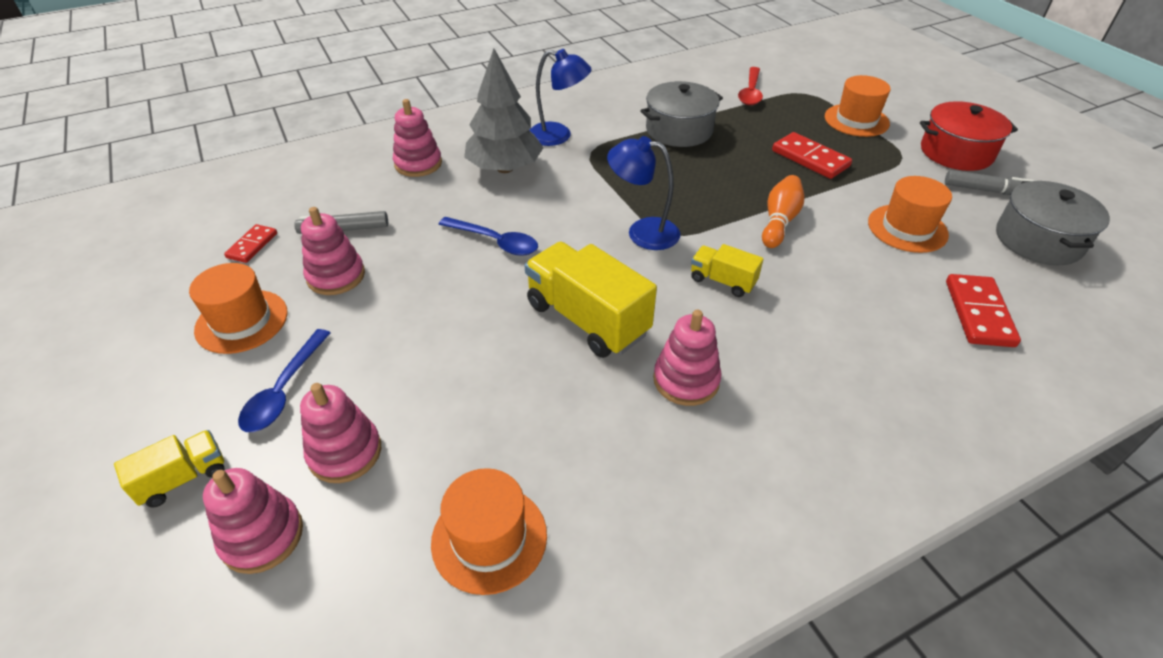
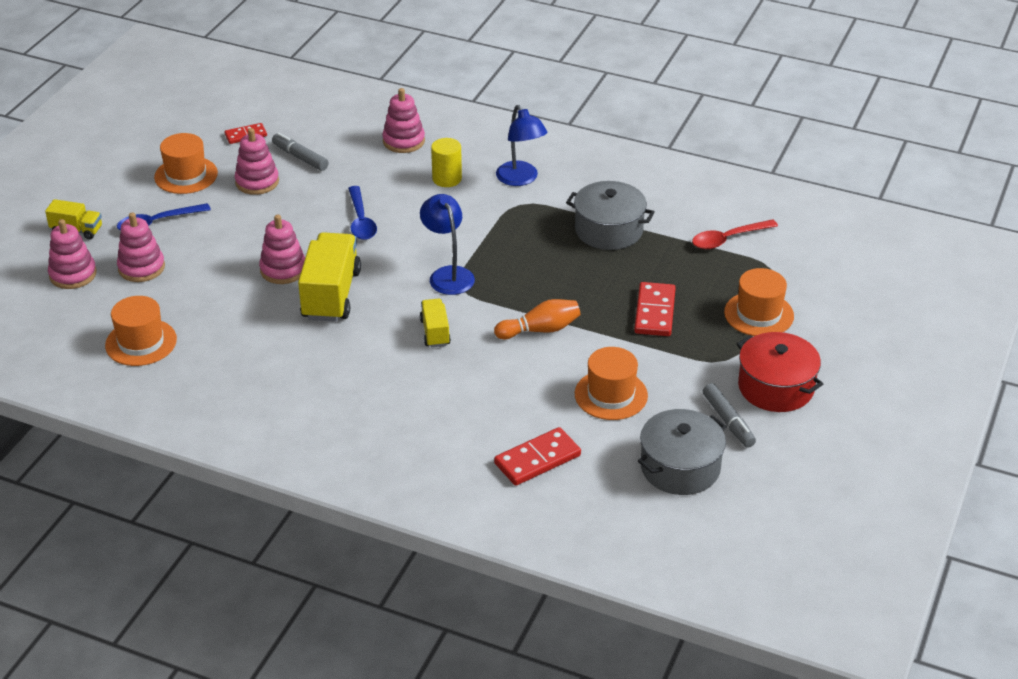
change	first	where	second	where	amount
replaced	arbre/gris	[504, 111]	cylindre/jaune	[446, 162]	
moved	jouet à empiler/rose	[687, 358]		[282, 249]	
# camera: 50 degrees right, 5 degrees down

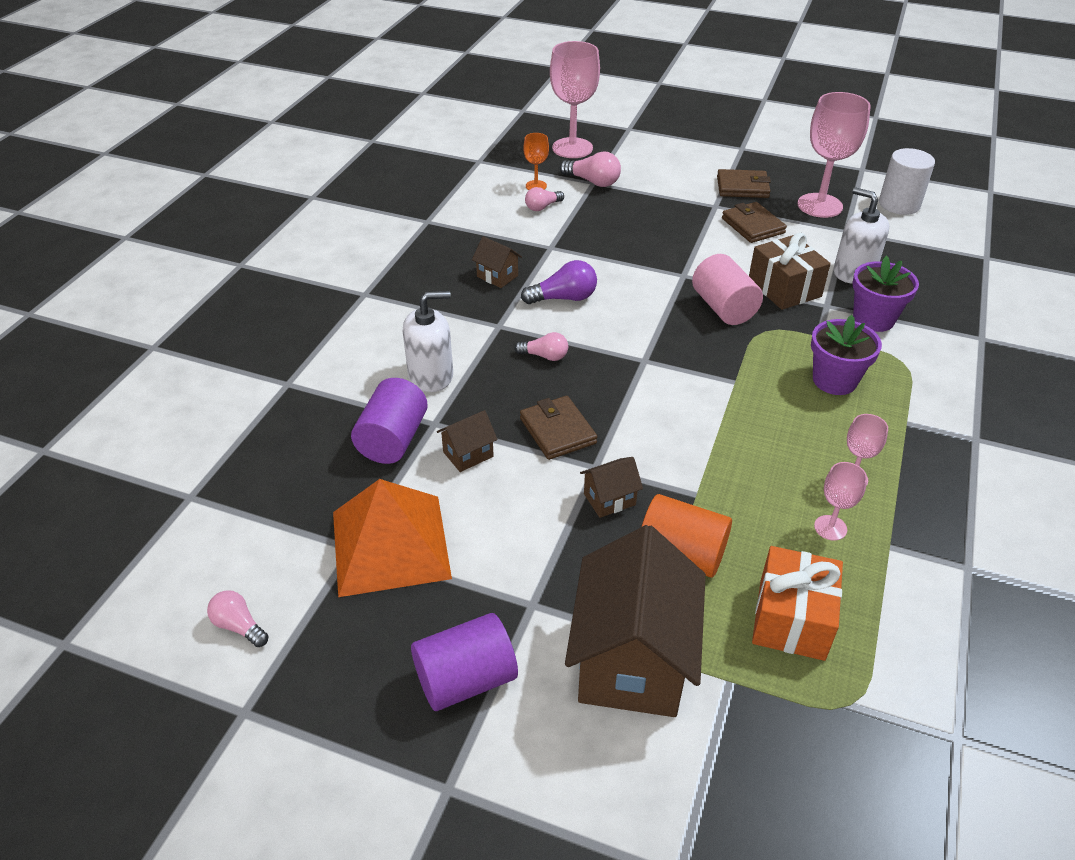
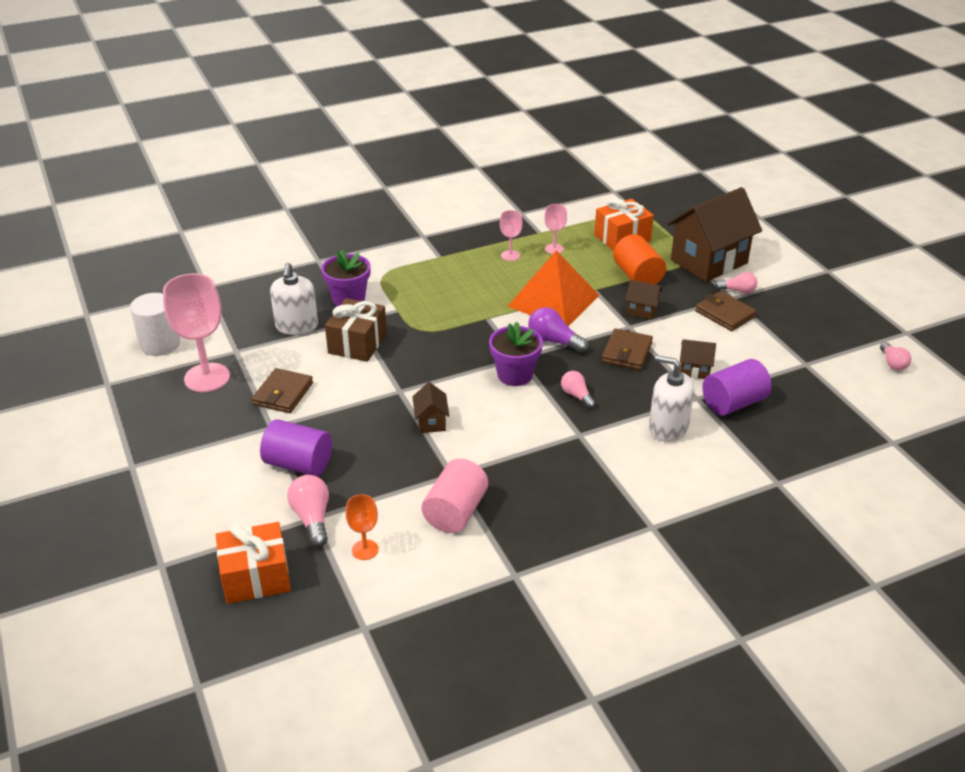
change	first	where	second	where	amount
replaced	verre à pied/rose	[575, 99]	cadeau/orange	[253, 563]	
moved	portefeuille/marron	[744, 183]		[726, 311]	
moved	ampoule/rose	[544, 199]		[736, 283]	
moved	maison/marron	[497, 262]		[431, 407]	
moved	cylindre/rose	[727, 289]		[454, 495]	
moved	ampoule/violet	[559, 282]		[558, 330]	
moved	pot de fleurs/violet	[846, 355]		[516, 353]	
moved	pyramide/orange	[392, 538]		[553, 288]	
moved	cylindre/violet	[464, 662]		[296, 447]	
# camera: 135 degrees left, 5 degrees down

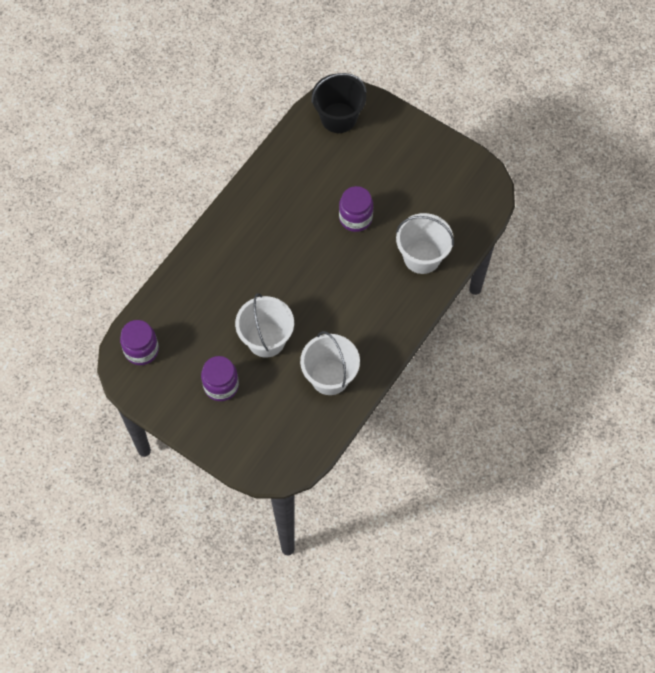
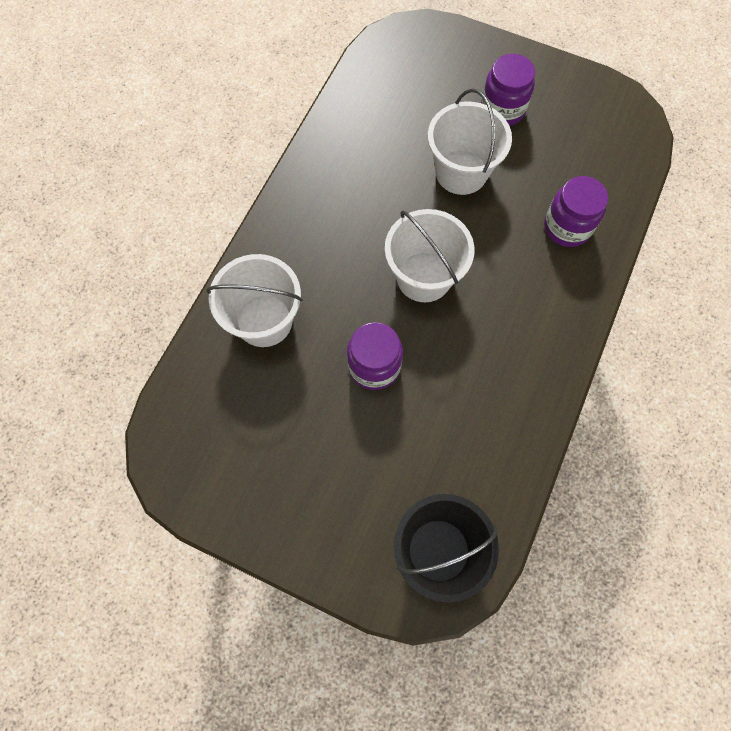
change	first	where	second	where	amount
moved	bocal/violet	[139, 342]		[576, 211]	
moved	seau/blanc	[330, 363]		[430, 255]	
# camera: 170 degrees right, 5 degrees up

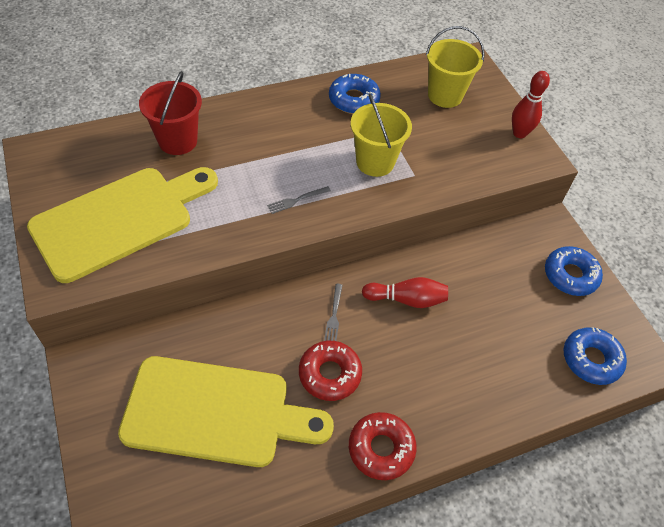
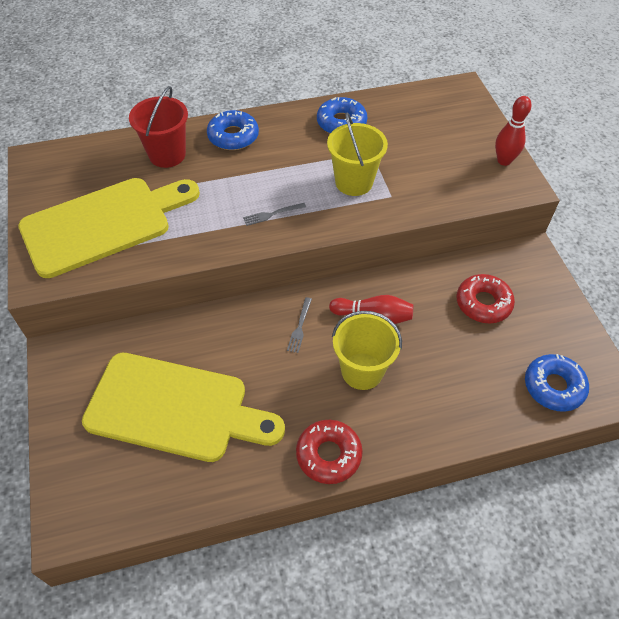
change	first	where	second	where	amount
moved	seau/jaune	[455, 67]		[367, 350]	
moved	beignet/bleu	[574, 271]		[233, 130]	
moved	beignet/rouge	[330, 371]		[486, 298]	
# camera: 10 degrees right, 0 degrees up

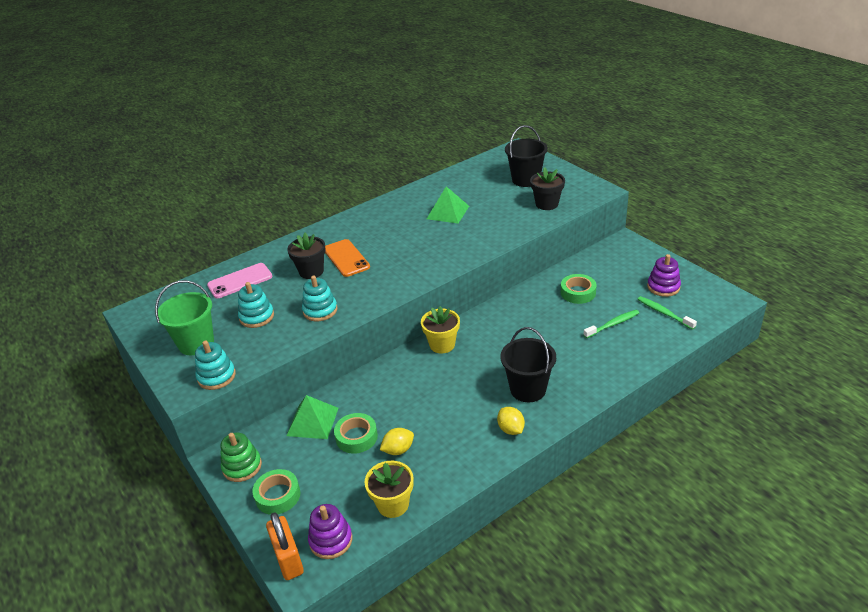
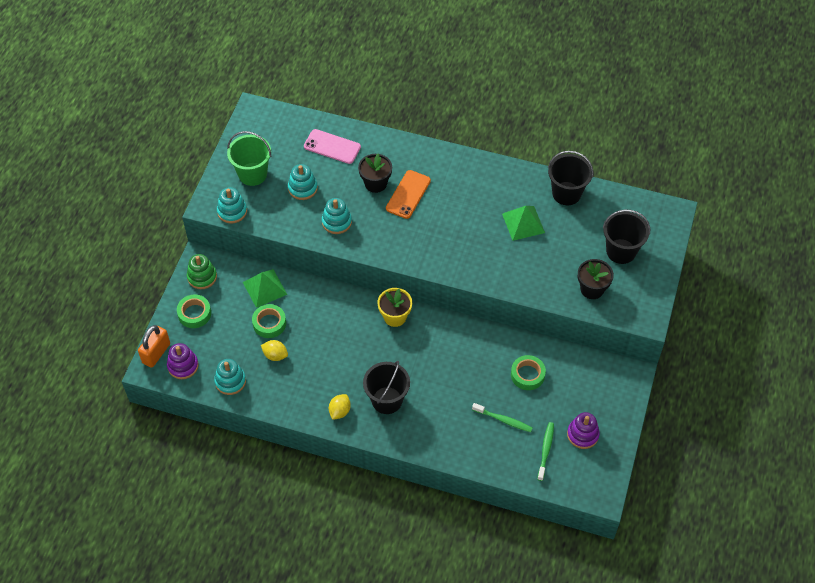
change	first	where	second	where	amount
replaced	pot de fleurs/jaune	[389, 489]	jouet à empiler/turquoise	[230, 377]	
added			seau/noir	[571, 178]	
# camera: 50 degrees right, 20 degrees up

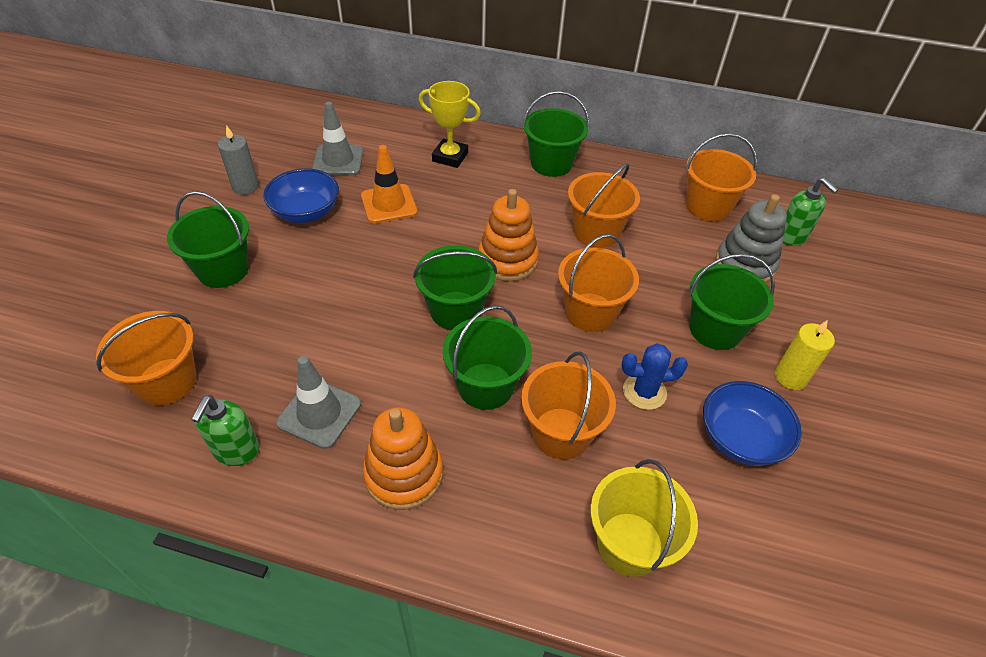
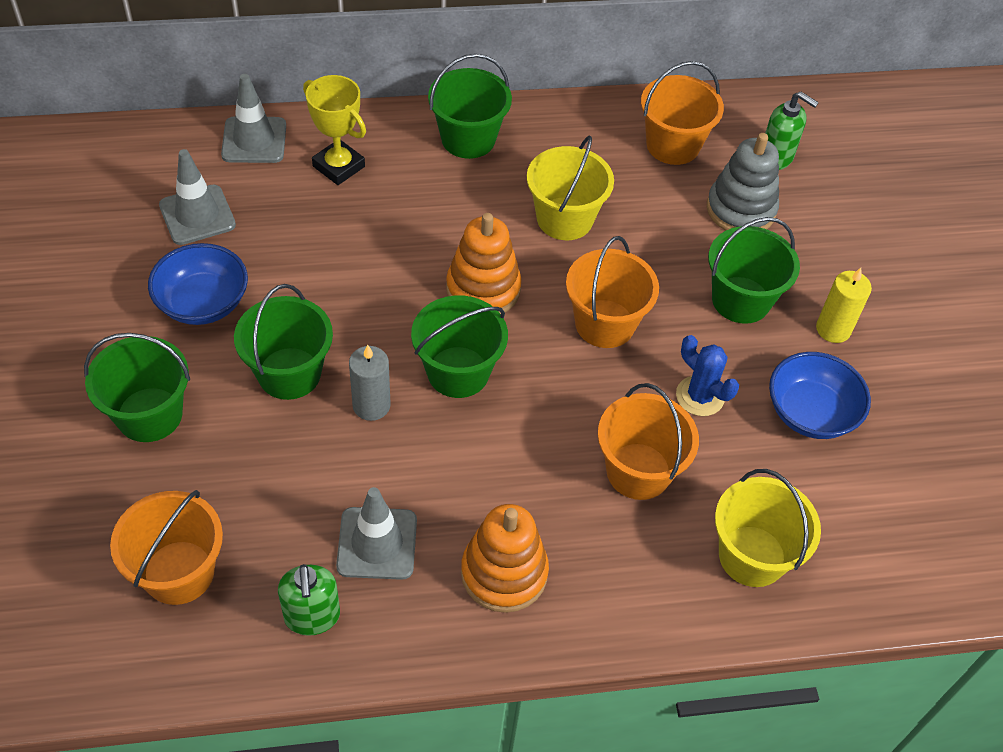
change	first	where	second	where	amount
turned	trophée/jaune	[450, 124]		[334, 130]	45 degrees clockwise
moved	bougie/gris	[238, 160]		[370, 383]	
removed	cône de chantier/orange	[389, 184]			
recoloured	seau/orange	[604, 206]	seau/jaune	[570, 187]	
moved	seau/vert	[487, 357]		[283, 342]	
turned	cactus/bleu	[654, 376]		[707, 375]	75 degrees clockwise
added			cône de chantier/gris	[253, 118]	
# camera: 25 degrees left, 5 degrees up

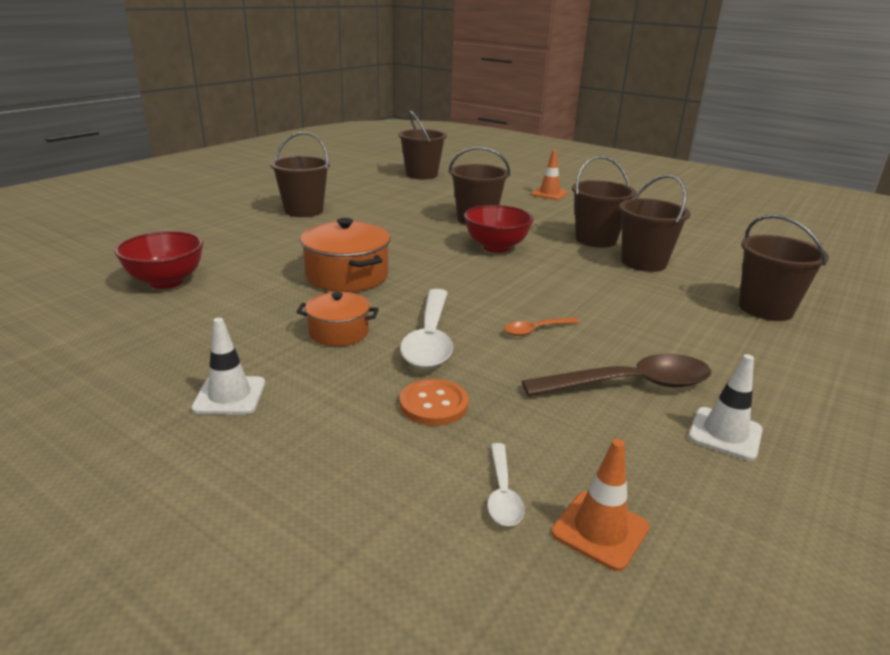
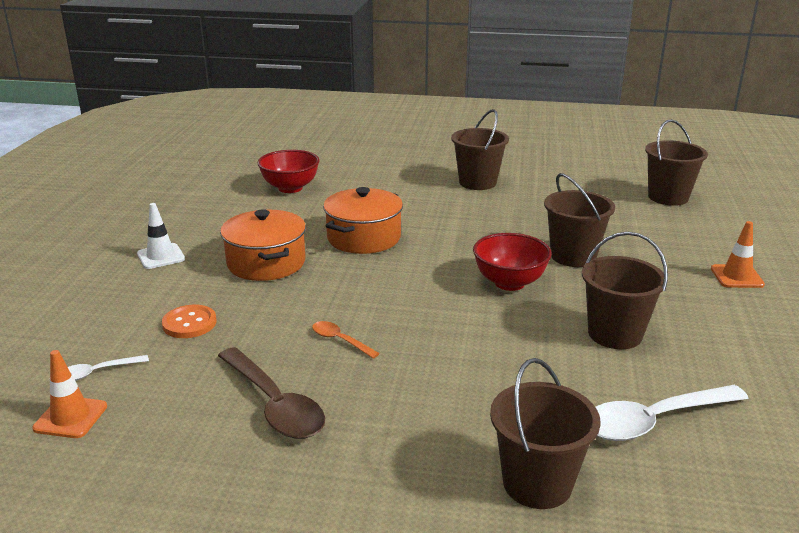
change	first	where	second	where	amount
removed	seau/marron	[655, 223]			
moved	cuillère/blanc	[426, 328]		[672, 413]	
resized	marmite/orange	[338, 319]		[263, 245]	x1.63
removed	cône de chantier/blanc	[725, 407]			
# camera: 65 degrees right, 0 degrees up

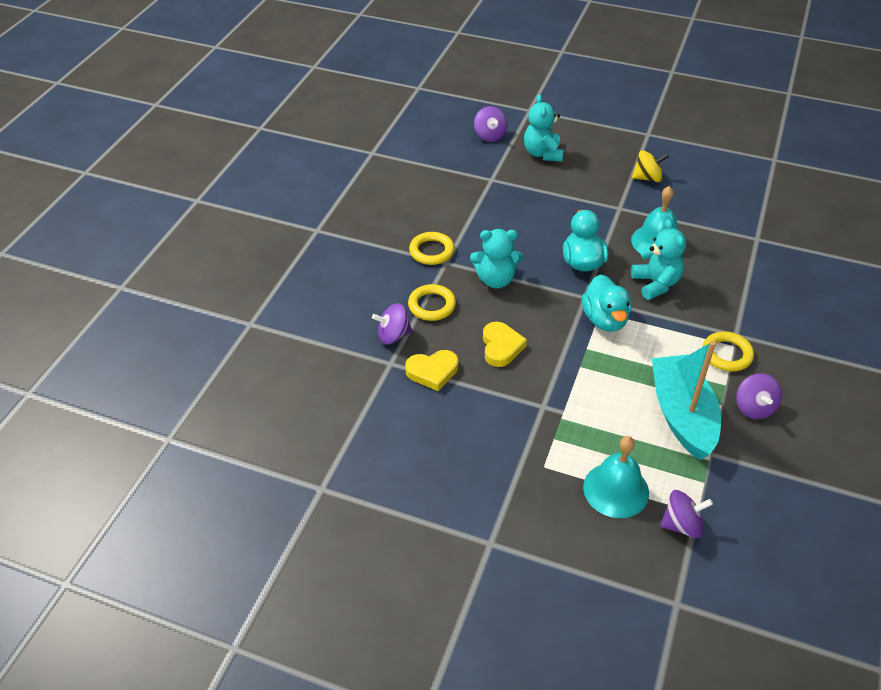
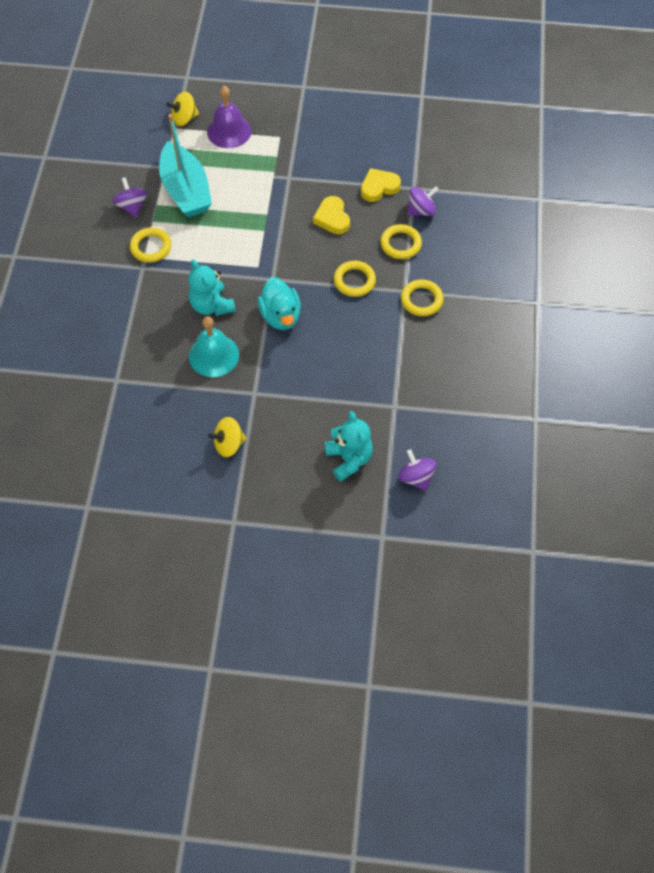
change	first	where	second	where	amount
replaced	ours en peluche/turquoise	[496, 259]	anneau/jaune	[355, 279]	
removed	canard/turquoise	[606, 302]			
recoloured	cloche/turquoise	[616, 477]	cloche/violet	[229, 117]	
recoloured	toupie/violet	[686, 514]	toupie/jaune	[182, 109]	
# camera: 165 degrees right, 15 degrees up

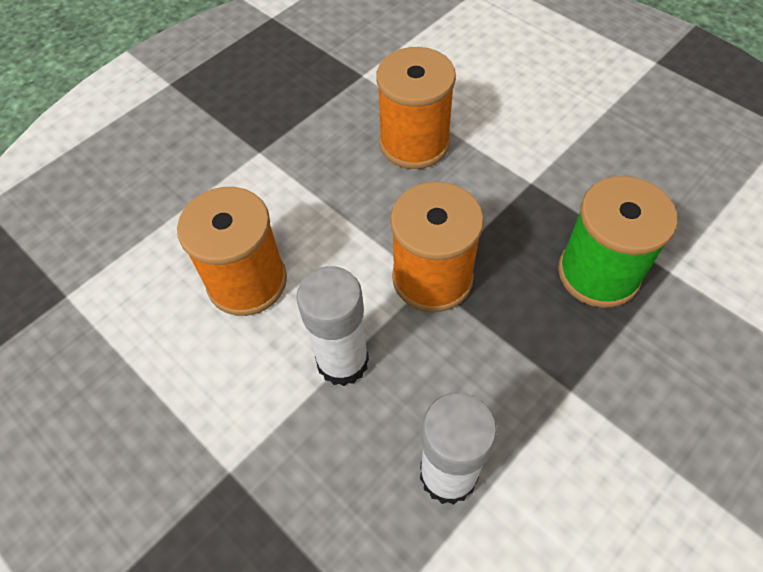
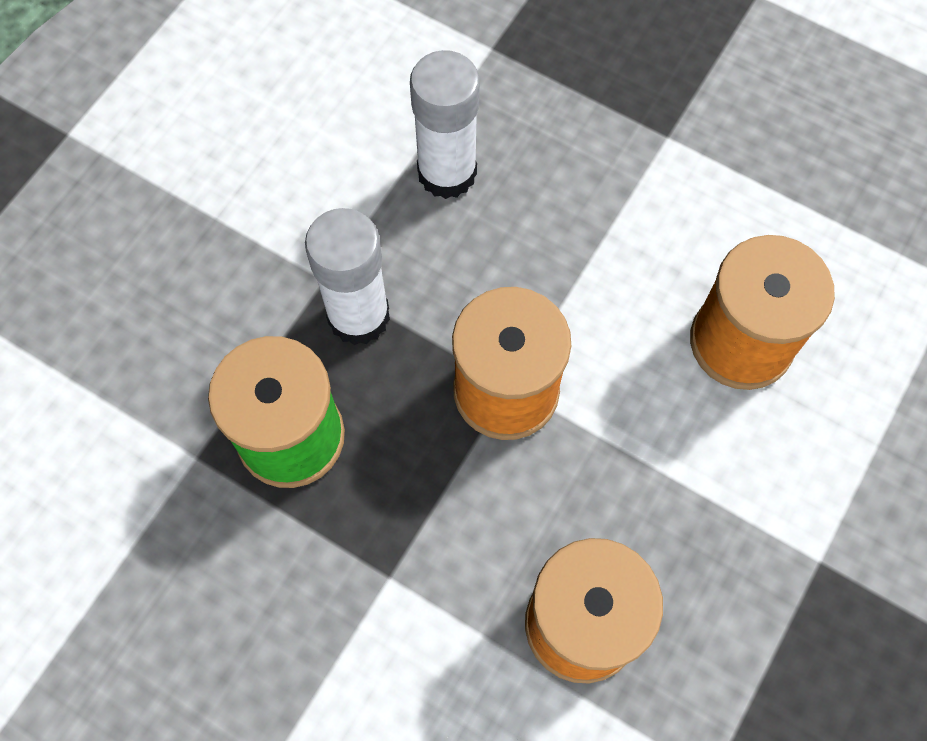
change	first	where	second	where	amount
moved	bâton de colle/blanc	[332, 326]		[347, 276]	
# camera: 165 degrees right, 10 degrees up

